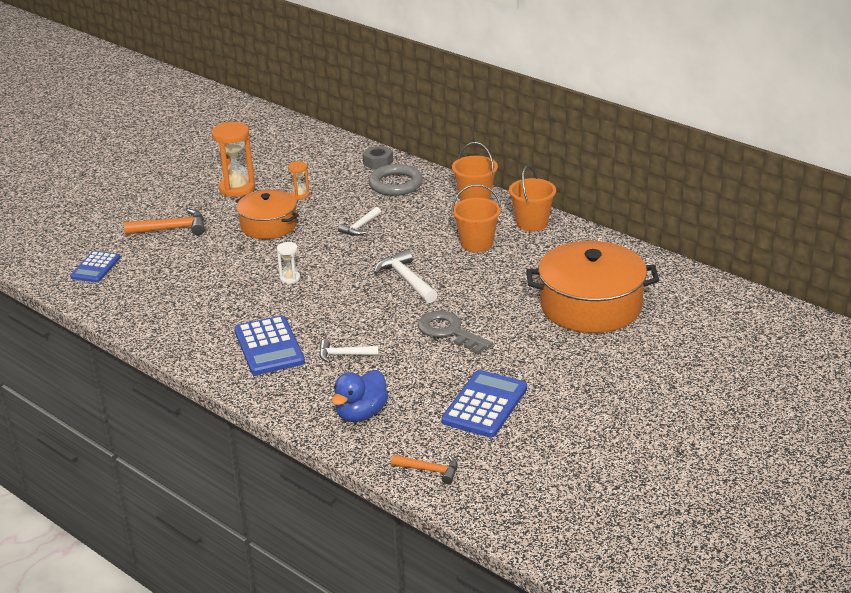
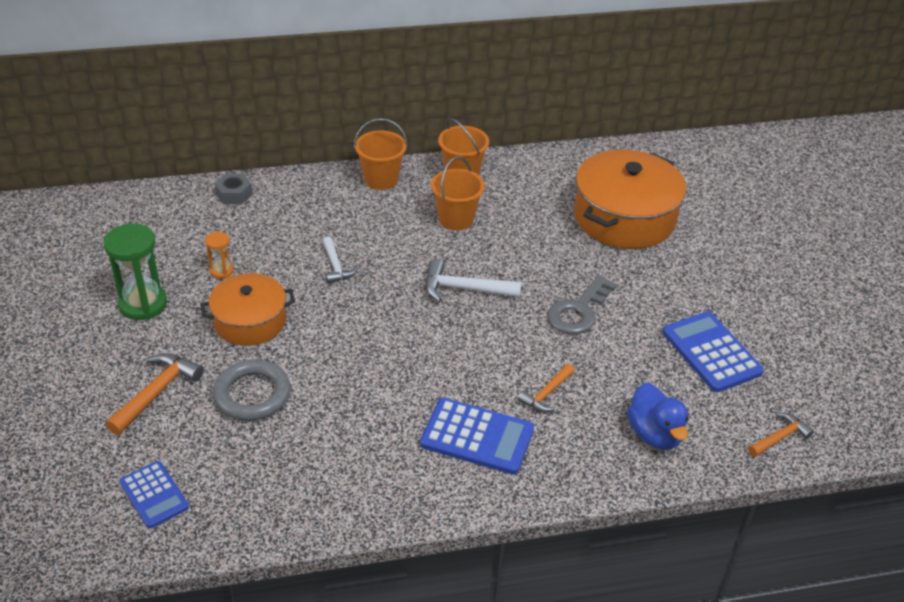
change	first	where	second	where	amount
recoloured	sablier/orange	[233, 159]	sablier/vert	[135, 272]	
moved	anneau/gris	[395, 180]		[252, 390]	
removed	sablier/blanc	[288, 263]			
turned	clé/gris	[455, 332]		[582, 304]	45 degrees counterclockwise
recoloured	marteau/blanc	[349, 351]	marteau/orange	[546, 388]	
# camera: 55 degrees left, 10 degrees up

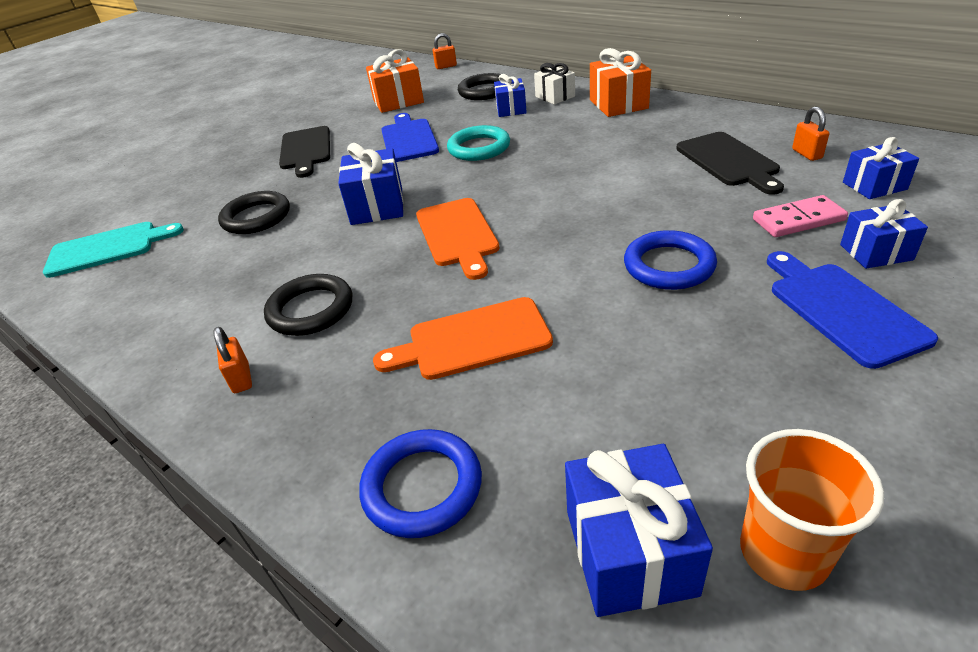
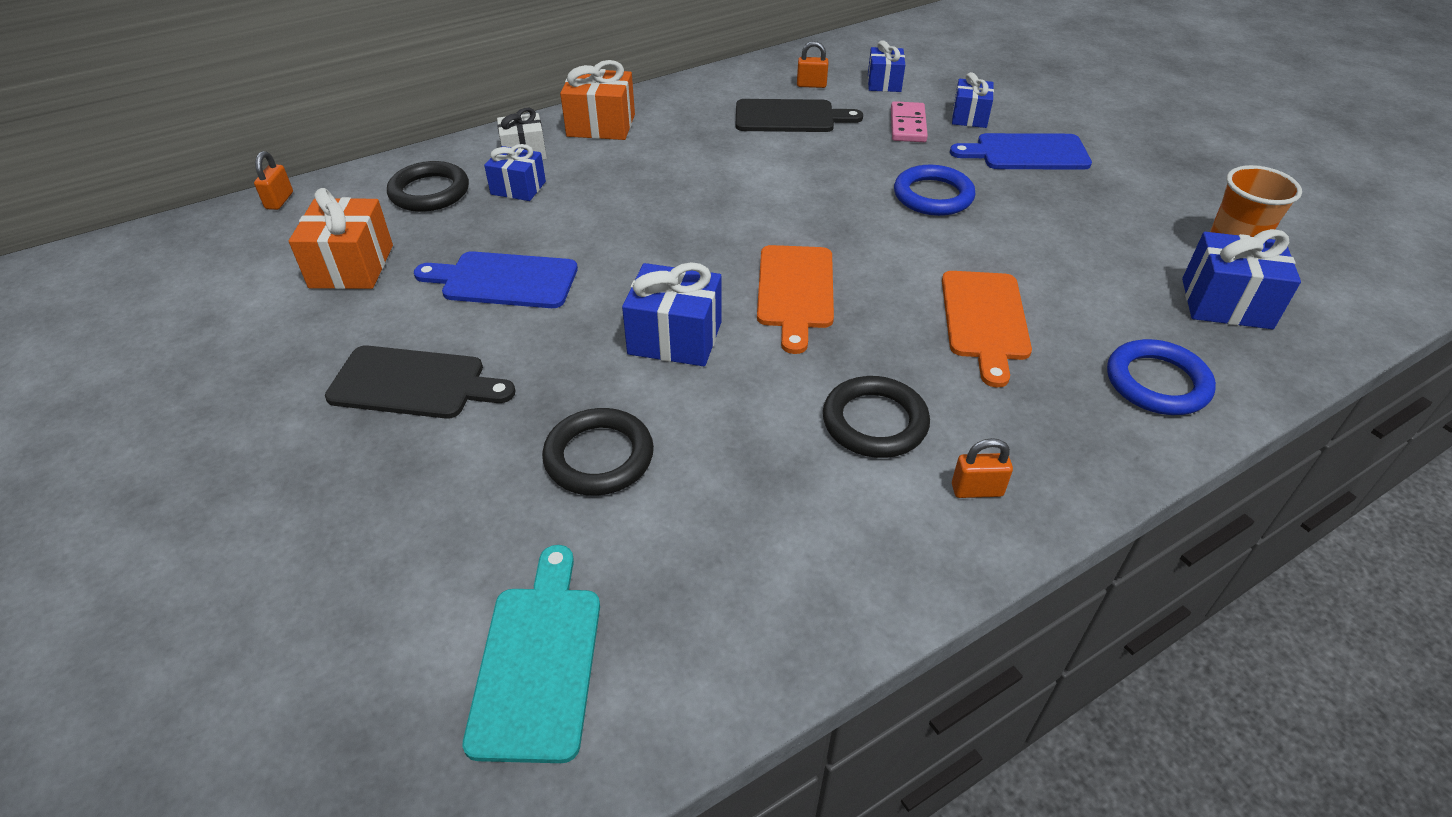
change	first	where	second	where	amount
removed	anneau/turquoise	[478, 143]			
turned	planche à découper/orange	[458, 239]		[795, 299]	90 degrees clockwise
# camera: 75 degrees left, 5 degrees up

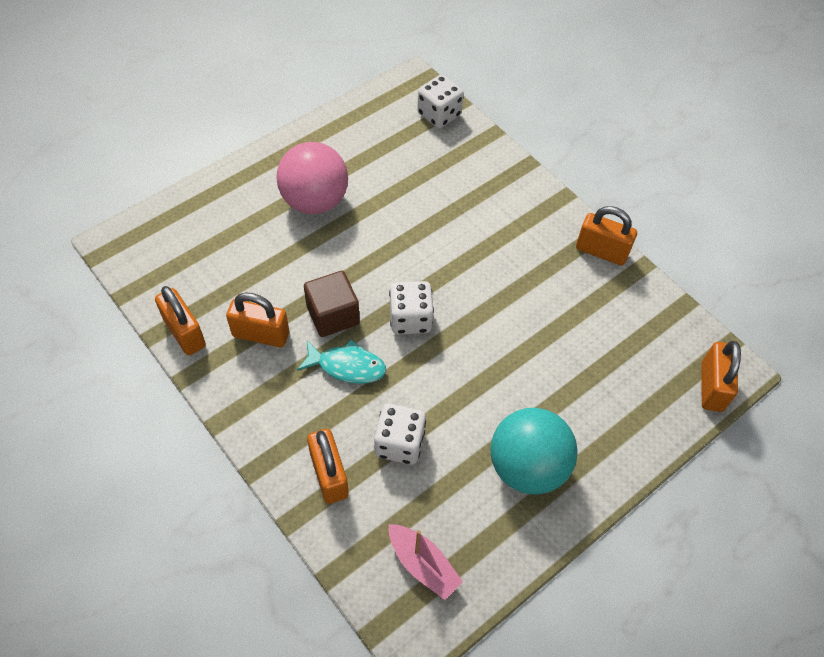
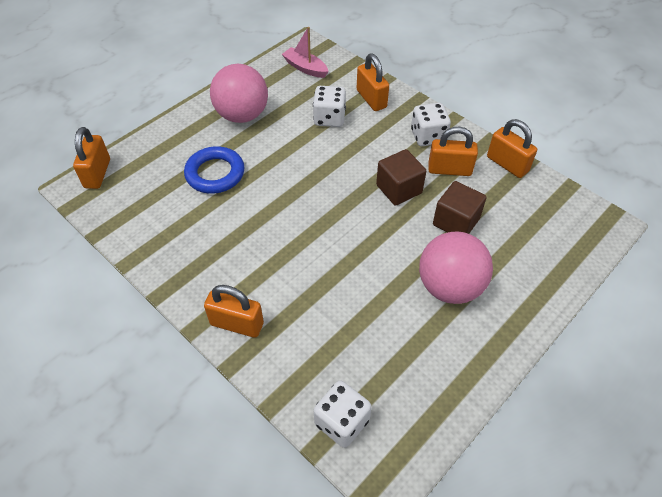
change	first	where	second	where	amount
moved	cadenas/orange	[606, 236]		[234, 311]	
moved	dé/blanc	[411, 307]		[431, 124]	
removed	poisson/turquoise	[341, 362]			
recoloured	balle/turquoise	[534, 451]	balle/rose	[239, 93]	
added			anneau/bleu	[214, 170]	
added			cube/marron	[460, 207]	
# camera: 175 degrees right, 5 degrees down

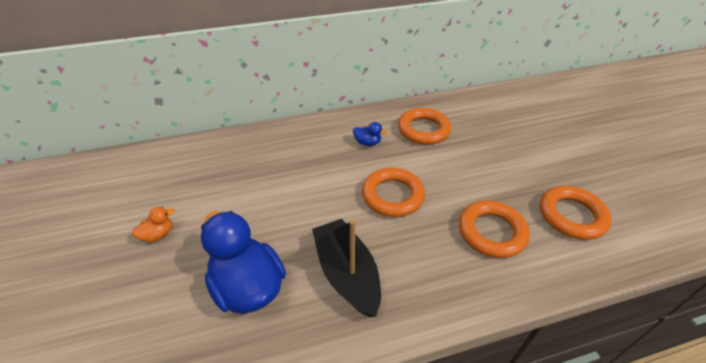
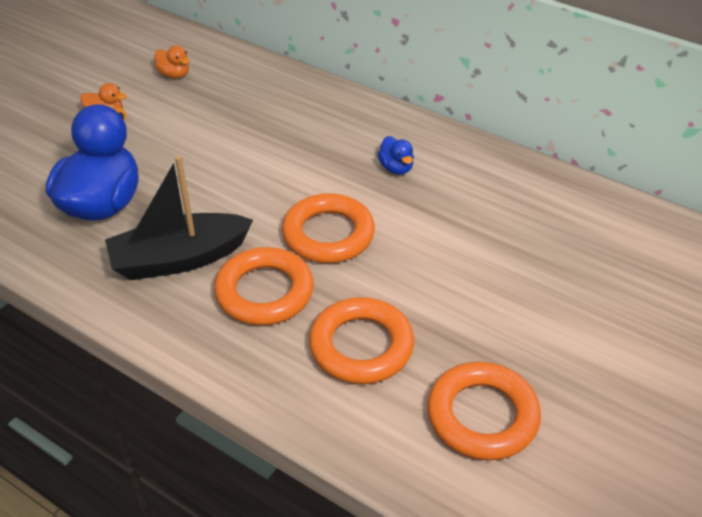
change	first	where	second	where	amount
moved	anneau/orange	[424, 126]		[264, 286]	
turned	bateau/noir	[346, 268]		[179, 218]	135 degrees counterclockwise
added			canard/orange	[172, 61]	
# camera: 50 degrees right, 0 degrees up

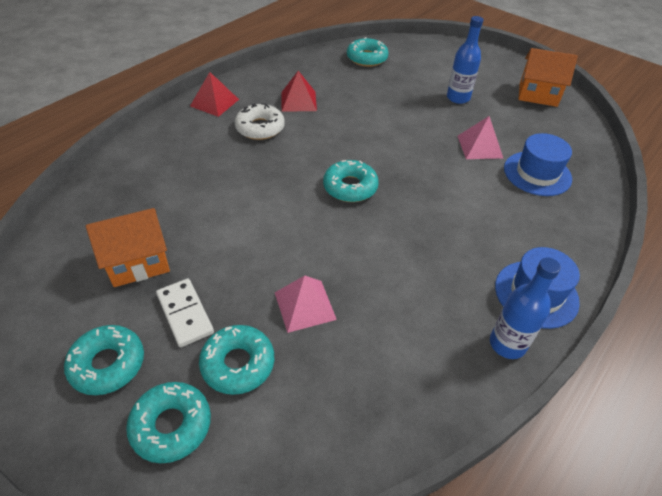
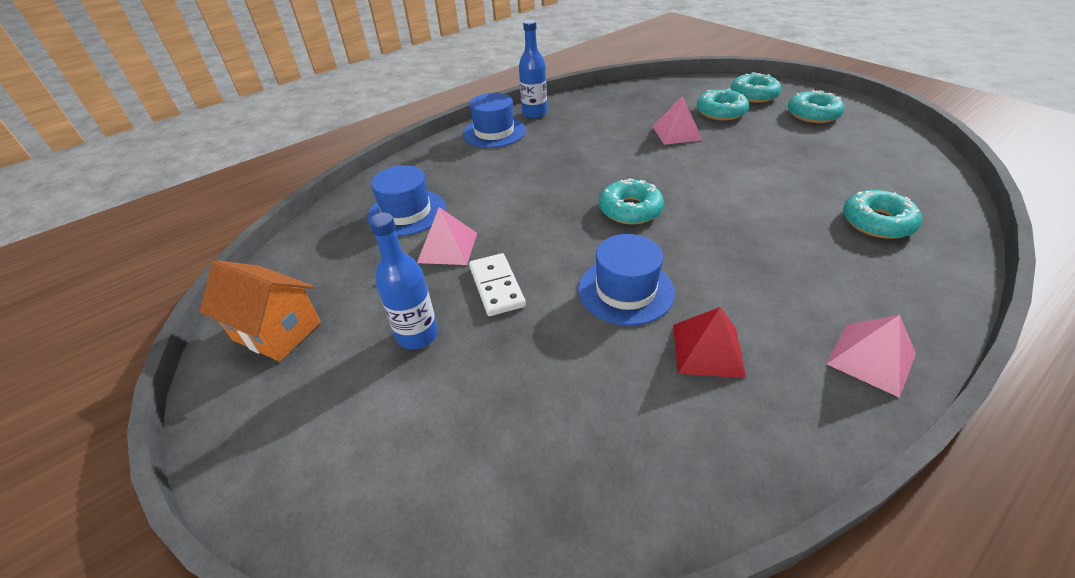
change	first	where	second	where	amount
moved	beignet/turquoise	[368, 52]		[882, 214]	
recoloured	pyramide/rouge	[214, 94]	pyramide/rose	[871, 356]	
removed	beignet/blanc	[260, 121]			
removed	maison/orange	[128, 247]			
moved	domino/blanc	[185, 313]		[497, 284]	
added			chapeau/bleu	[626, 280]	
# camera: 165 degrees left, 5 degrees down

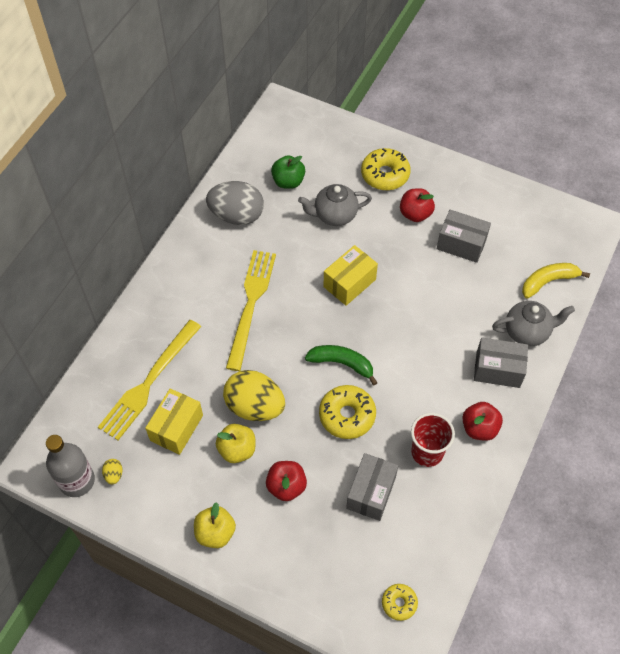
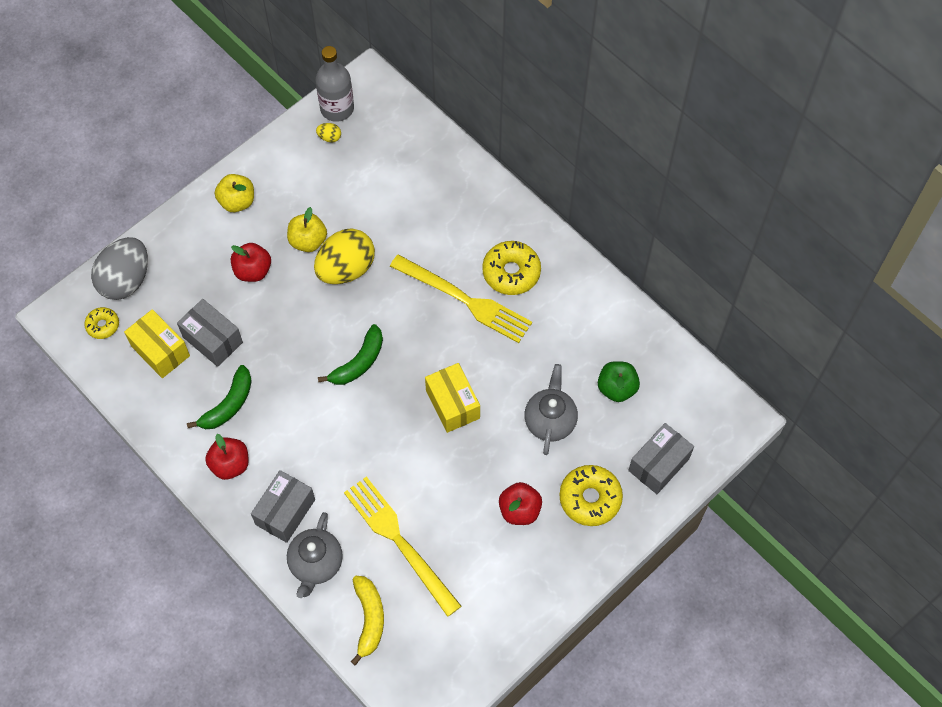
change	first	where	second	where	amount
moved	œuf/gris	[235, 203]		[119, 268]	
moved	boîte/gris	[464, 236]		[661, 458]	
moved	fourchette/jaune	[149, 380]		[402, 546]	
moved	beignet/jaune	[347, 412]		[511, 268]	
moved	boîte/jaune	[174, 422]		[157, 343]	
replaced	gobelet/rouge	[433, 440]	banane/vert	[219, 397]	
# camera: 110 degrees right, 5 degrees up

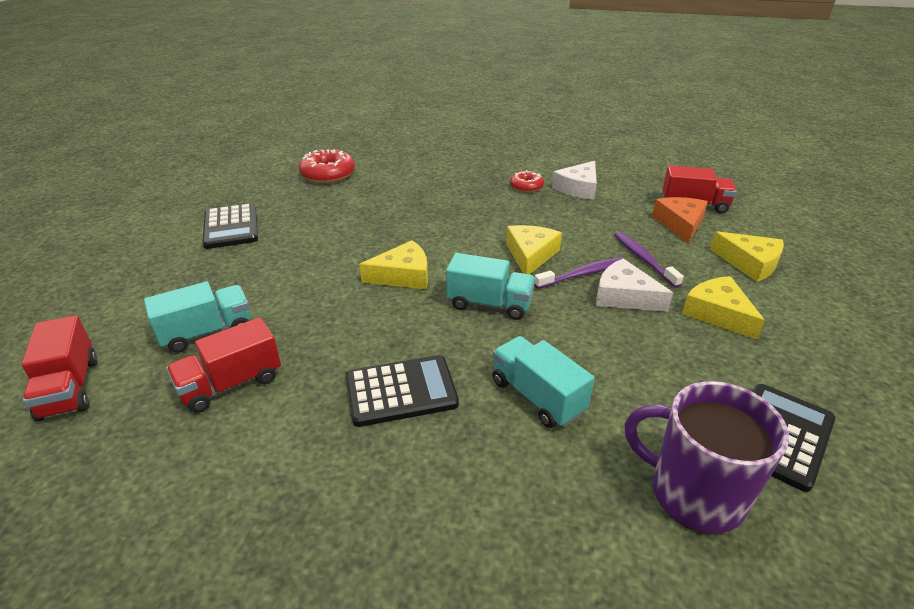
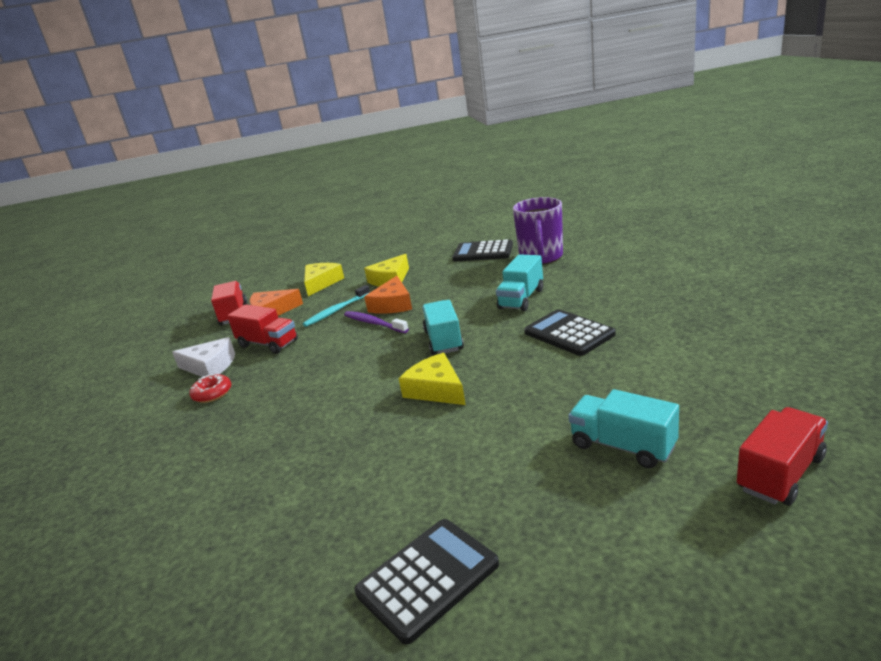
change	first	where	second	where	amount
removed	beignet/rouge	[327, 166]			
removed	fromage/jaune	[534, 249]			
recoloured	brosse à dents/violet	[649, 260]	brosse à dents/turquoise	[336, 306]	
recoloured	fromage/blanc	[634, 285]	fromage/orange	[388, 295]	
moved	camion/rouge	[223, 365]		[262, 329]	
# camera: 110 degrees left, 10 degrees down

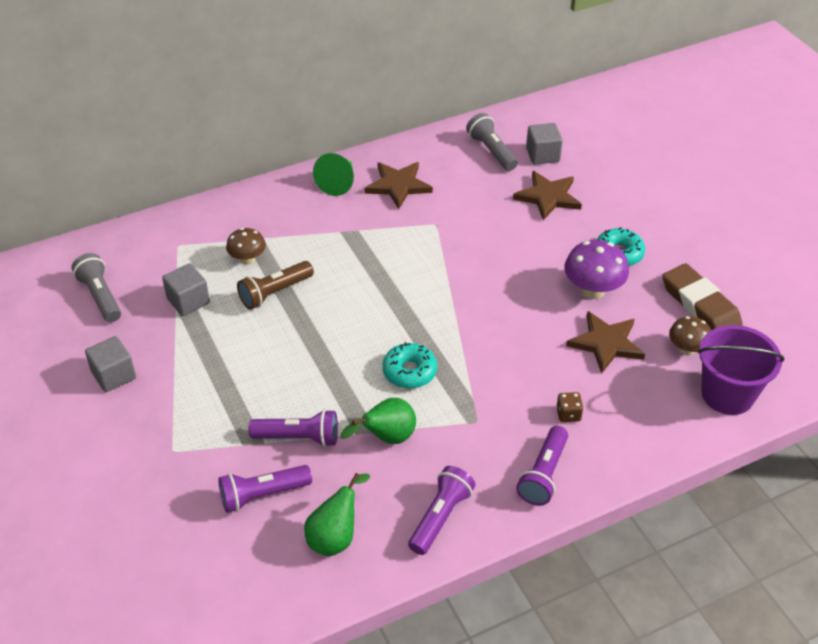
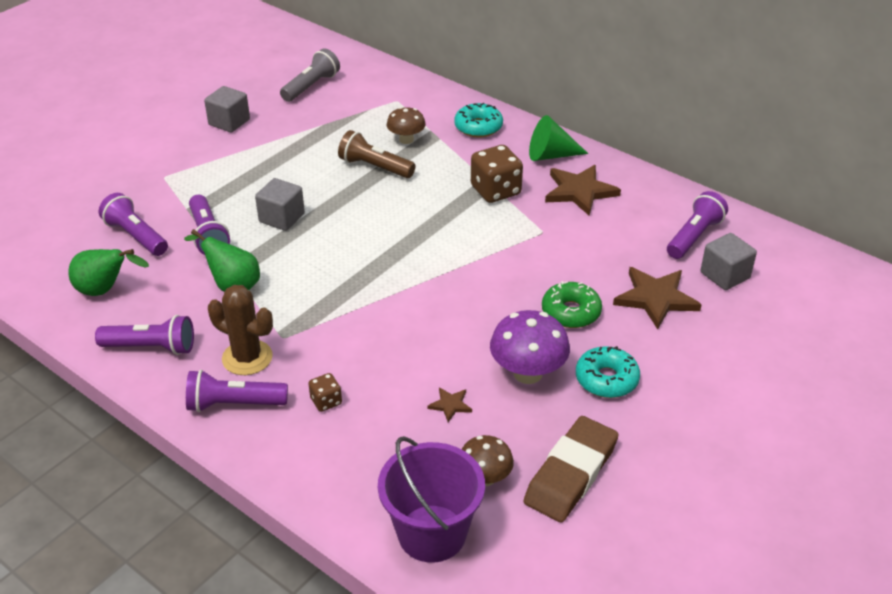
change	first	where	second	where	amount
recoloured	lampe de poche/gris	[492, 142]	lampe de poche/violet	[697, 225]	
moved	cube/gris	[186, 289]		[280, 204]	
resized	étoile/marron	[605, 342]		[449, 404]	x0.47
moved	beignet/turquoise	[410, 365]		[478, 120]	
added			dé/marron	[497, 174]	
added			beignet/vert	[572, 304]	
added			cactus/marron	[240, 330]	
# camera: 65 degrees right, 5 degrees down

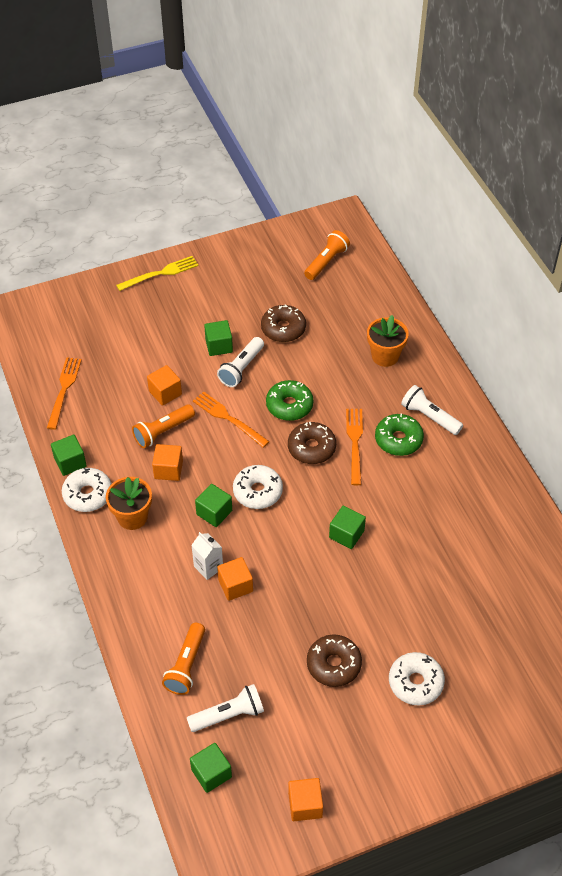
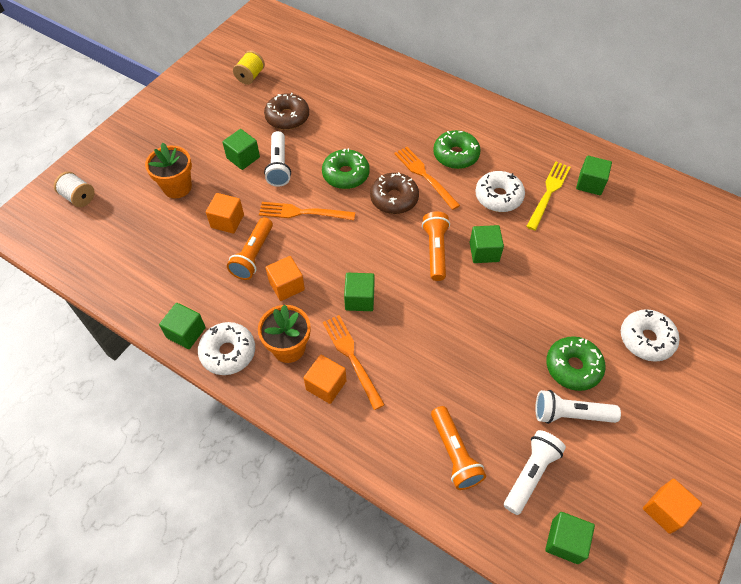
change	first	where	second	where	amount
moved	lampe de poche/orange	[327, 255]		[436, 246]	
moved	fourchette/jaune	[157, 273]		[548, 196]	
moved	pot de fleurs/orange	[388, 341]		[168, 170]	
moved	fourchette/orange	[64, 393]		[354, 362]	
moved	lampe de poche/blanc	[432, 410]		[578, 407]	
moved	beignet/blanc	[258, 487]		[500, 191]	
removed	brique de lait/blanc	[207, 556]			
moved	cube/orange	[235, 579]		[325, 379]	
recoloured	beignet/marron	[334, 661]	beignet/vert	[576, 363]	
added			bobine/jaune	[249, 67]	
added			cube/vert	[594, 175]	
added			bobine/blanc	[74, 189]	
# camera: 35 degrees left, 5 degrees up

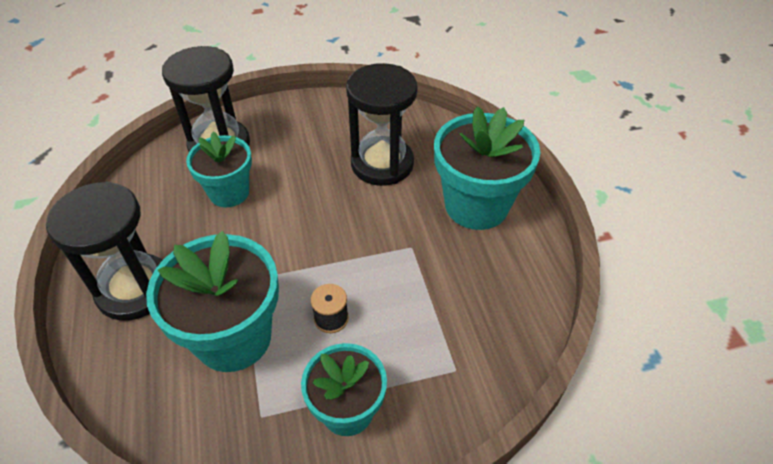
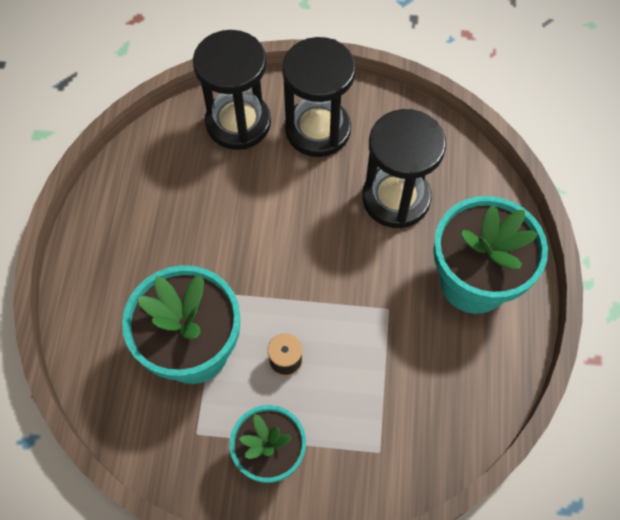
change	first	where	second	where	amount
removed	pot de fleurs/turquoise	[219, 169]			
moved	sablier/noir	[104, 251]		[319, 97]	
# camera: 20 degrees right, 15 degrees up

